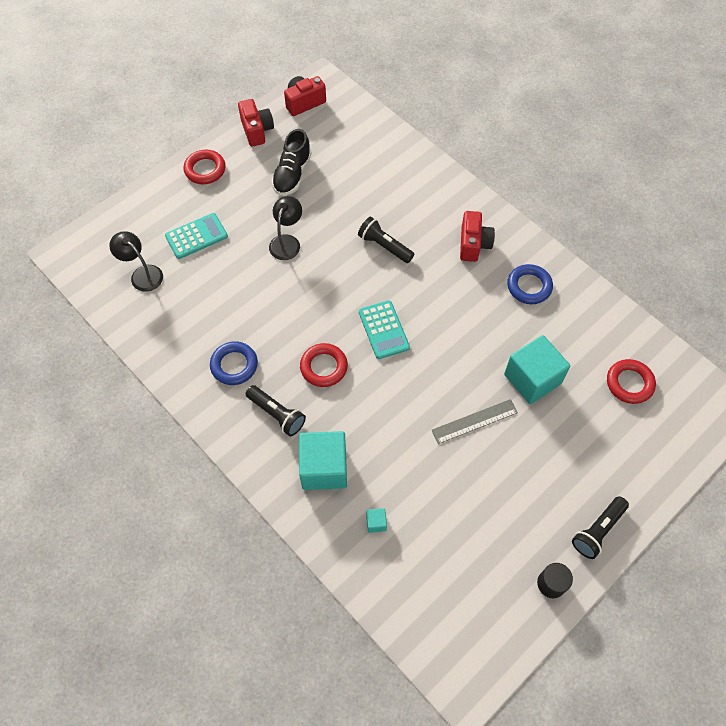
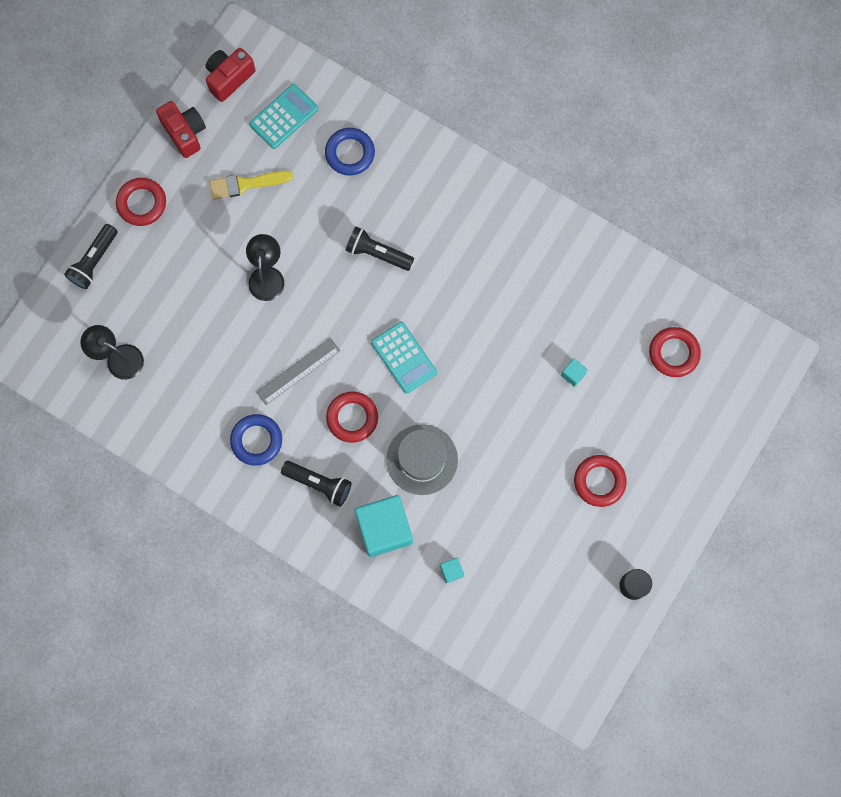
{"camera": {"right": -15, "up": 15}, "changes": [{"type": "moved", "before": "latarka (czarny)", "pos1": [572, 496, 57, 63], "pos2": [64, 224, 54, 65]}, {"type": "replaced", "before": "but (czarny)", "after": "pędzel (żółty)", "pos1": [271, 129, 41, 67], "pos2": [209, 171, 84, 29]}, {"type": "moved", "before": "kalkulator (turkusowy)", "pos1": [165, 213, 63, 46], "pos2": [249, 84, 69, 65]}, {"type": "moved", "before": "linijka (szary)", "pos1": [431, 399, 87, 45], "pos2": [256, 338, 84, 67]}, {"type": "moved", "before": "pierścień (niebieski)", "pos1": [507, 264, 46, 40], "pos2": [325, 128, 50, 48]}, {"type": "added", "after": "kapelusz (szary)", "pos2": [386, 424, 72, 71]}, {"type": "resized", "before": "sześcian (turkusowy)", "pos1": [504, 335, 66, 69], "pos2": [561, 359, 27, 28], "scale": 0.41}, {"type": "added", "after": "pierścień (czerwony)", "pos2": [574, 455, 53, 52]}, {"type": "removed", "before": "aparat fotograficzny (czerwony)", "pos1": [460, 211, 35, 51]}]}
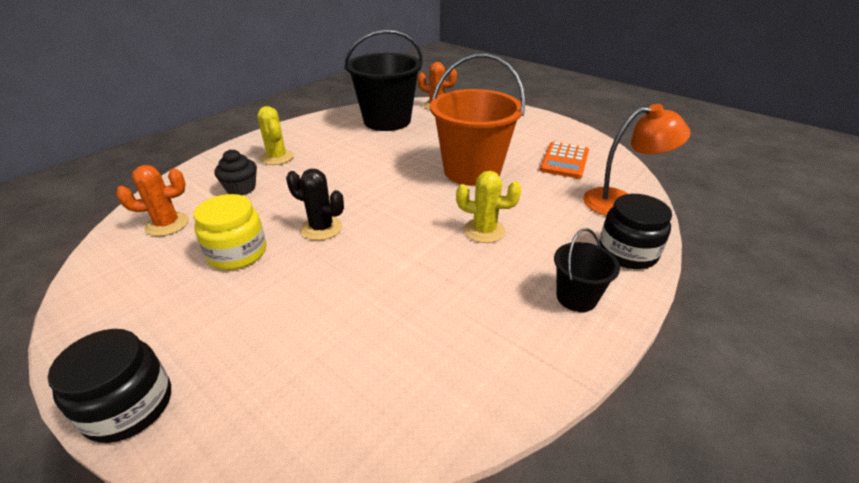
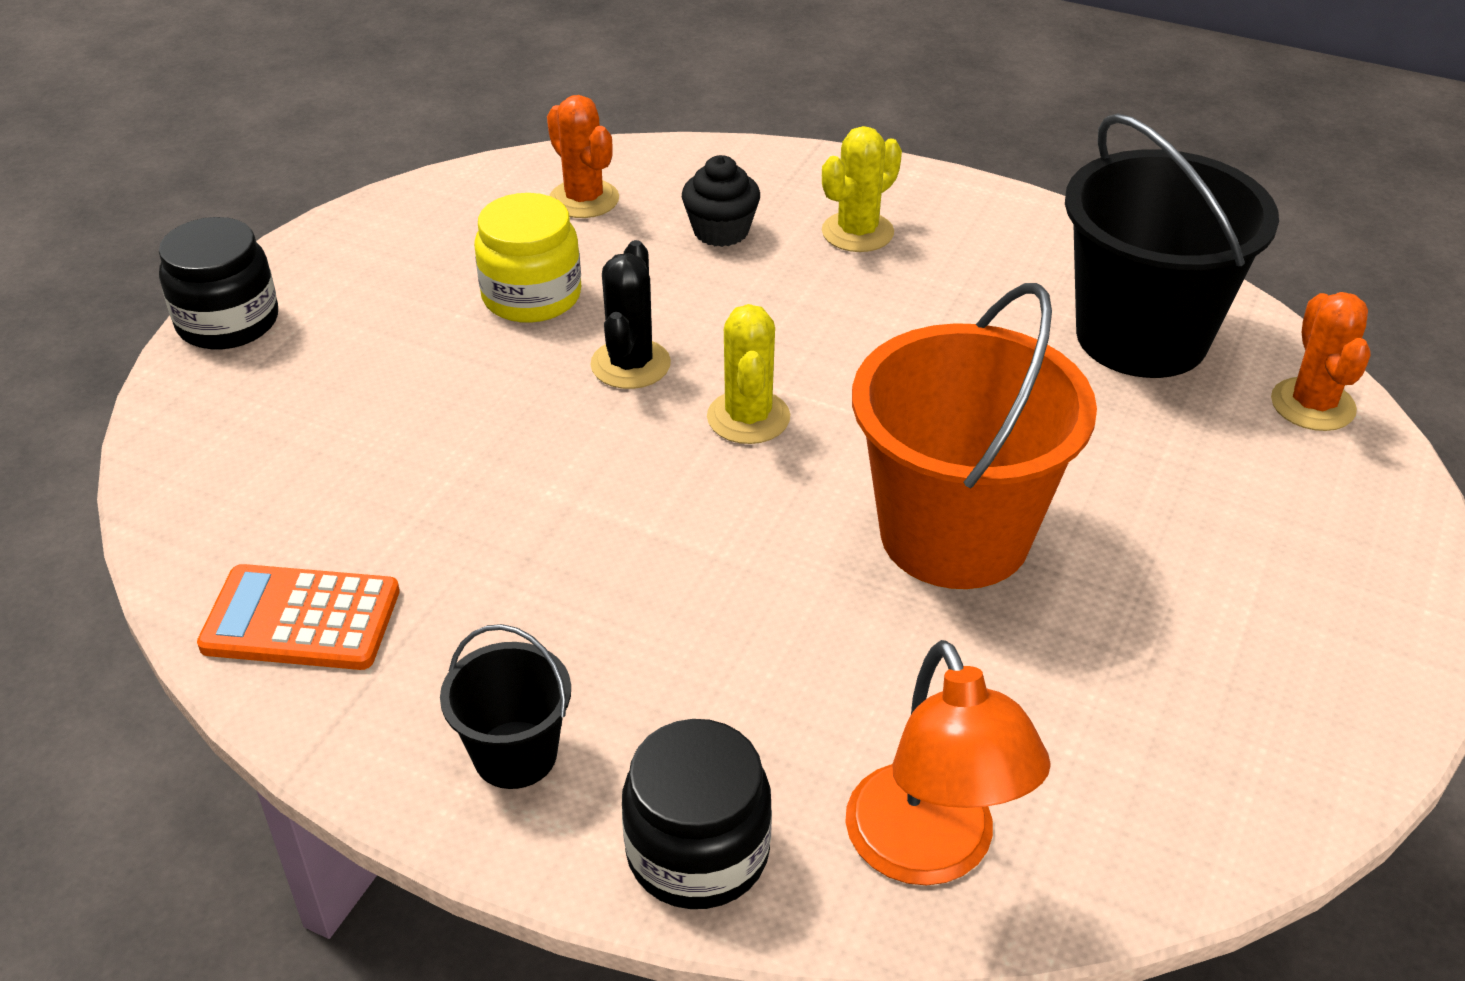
{"camera": {"right": 75, "up": 5}, "changes": [{"type": "moved", "before": "kalkulator (pomarańczowy)", "pos1": [540, 142, 49, 37], "pos2": [197, 564, 203, 106]}, {"type": "moved", "before": "kaktus (żółty)", "pos1": [456, 171, 65, 72], "pos2": [707, 304, 83, 140]}]}
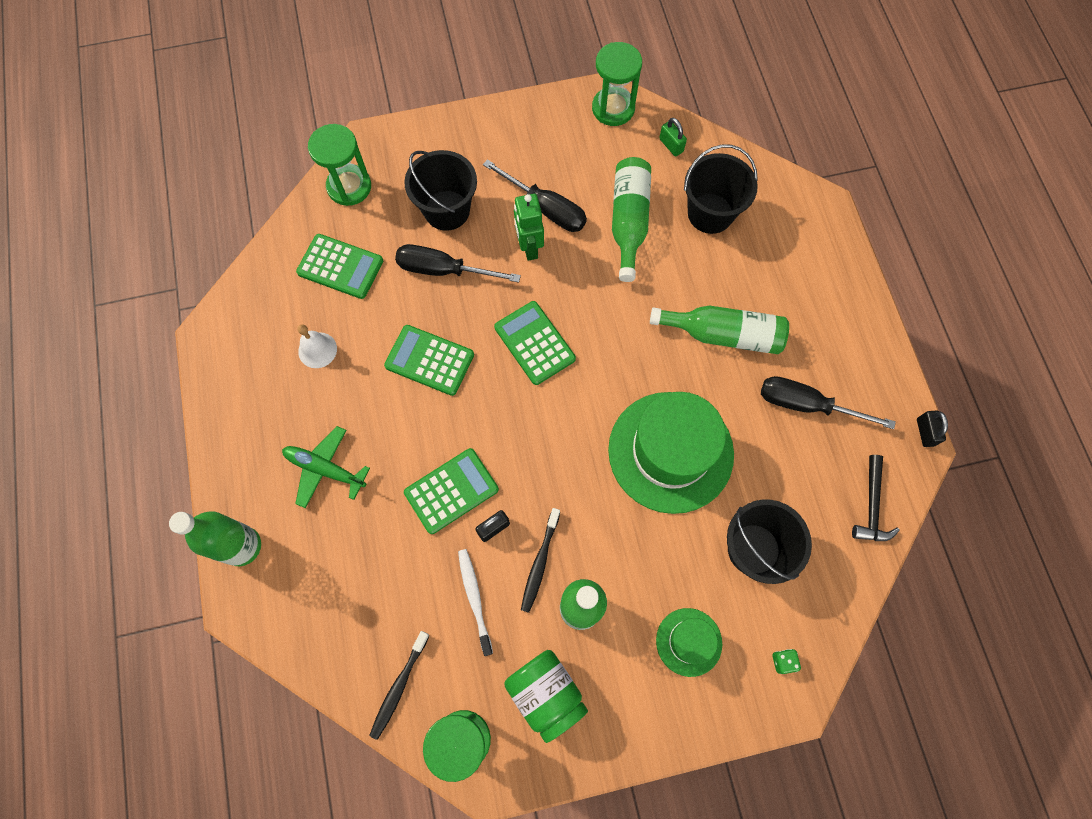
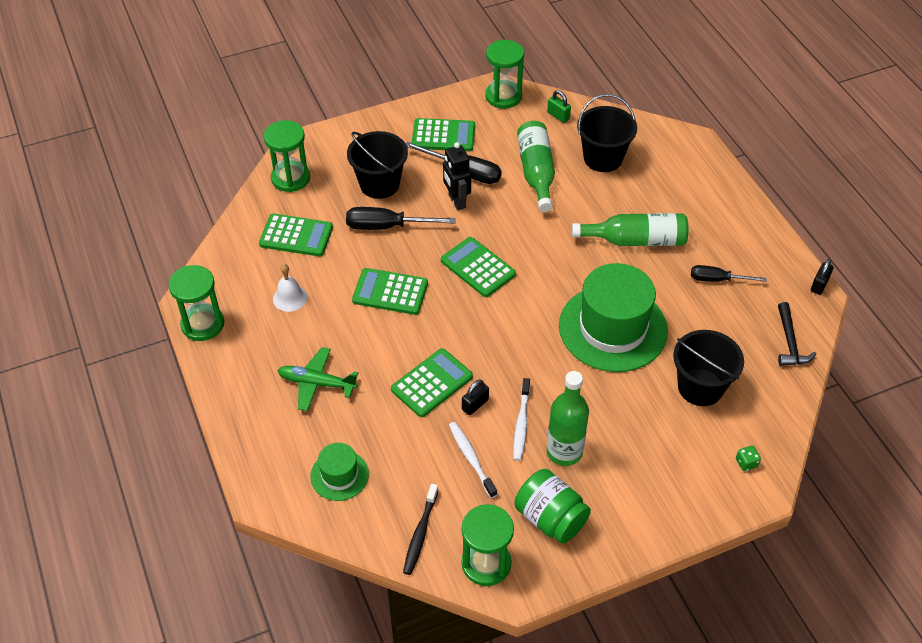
{"camera": {"right": -10, "up": -20}, "changes": [{"type": "added", "after": "klepsydra (zielony)", "pos2": [169, 265, 55, 76]}, {"type": "moved", "before": "kapelusz (zielony)", "pos1": [656, 608, 66, 69], "pos2": [310, 443, 59, 58]}, {"type": "added", "after": "kalkulator (zielony)", "pos2": [412, 118, 63, 33]}, {"type": "recoloured", "before": "robot (zielony)", "after": "robot (czarny)", "pos1": [514, 194, 30, 67], "pos2": [443, 142, 28, 68]}, {"type": "recoloured", "before": "szczoteczka do zębów (czarny)", "after": "szczoteczka do zębów (biały)", "pos1": [521, 508, 39, 105], "pos2": [513, 378, 17, 83]}, {"type": "resized", "before": "śrubokręt (czarny)", "pos1": [761, 376, 135, 53], "pos2": [691, 265, 75, 17], "scale": 0.66}, {"type": "turned", "before": "kłódka (czarny)", "pos1": [917, 410, 31, 37], "pos2": [811, 259, 23, 36], "turn": 45}, {"type": "removed", "before": "butelka (zielony)", "pos1": [169, 511, 92, 55]}]}
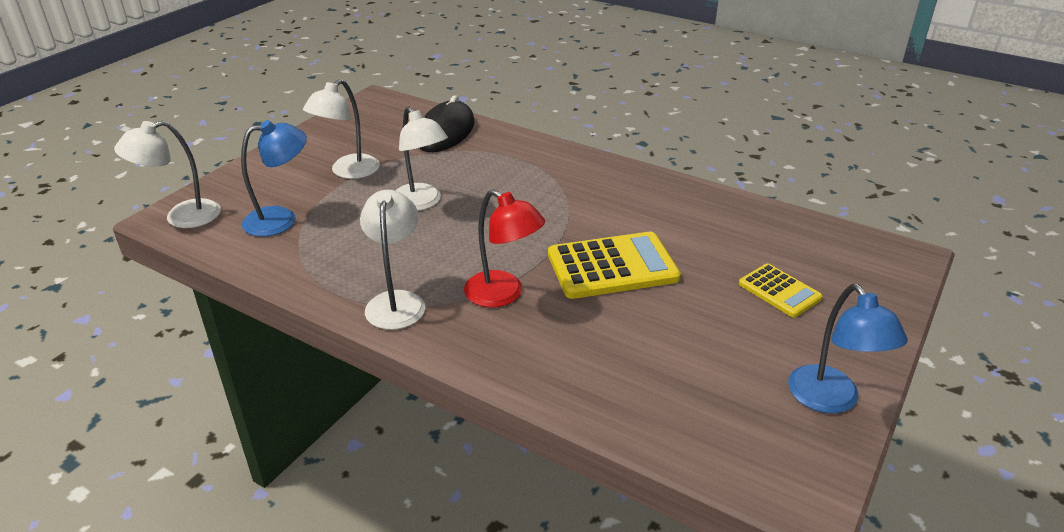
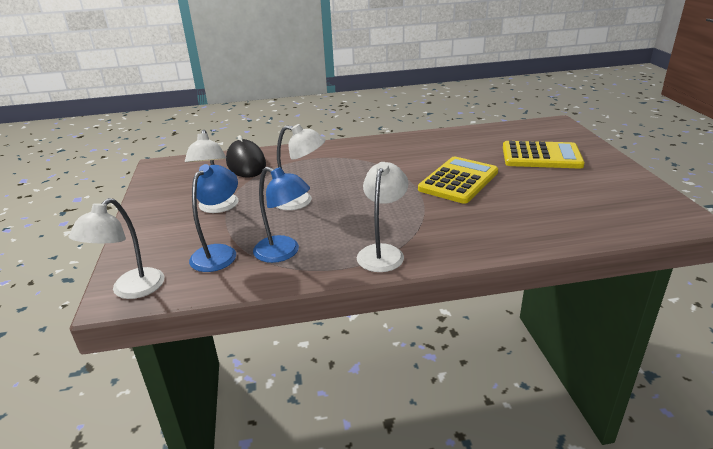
{"camera": {"right": -40, "up": -5}, "changes": [{"type": "moved", "before": "lampka (niebieski)", "pos1": [788, 284, 120, 130], "pos2": [253, 167, 57, 96]}, {"type": "turned", "before": "lampka (biały)", "pos1": [360, 190, 65, 140], "pos2": [357, 162, 52, 110], "turn": 60}, {"type": "resized", "before": "kalkulator (żółty)", "pos1": [739, 263, 84, 54], "pos2": [503, 141, 82, 27], "scale": 1.74}, {"type": "removed", "before": "lampka (czerwony)", "pos1": [464, 189, 81, 118]}]}
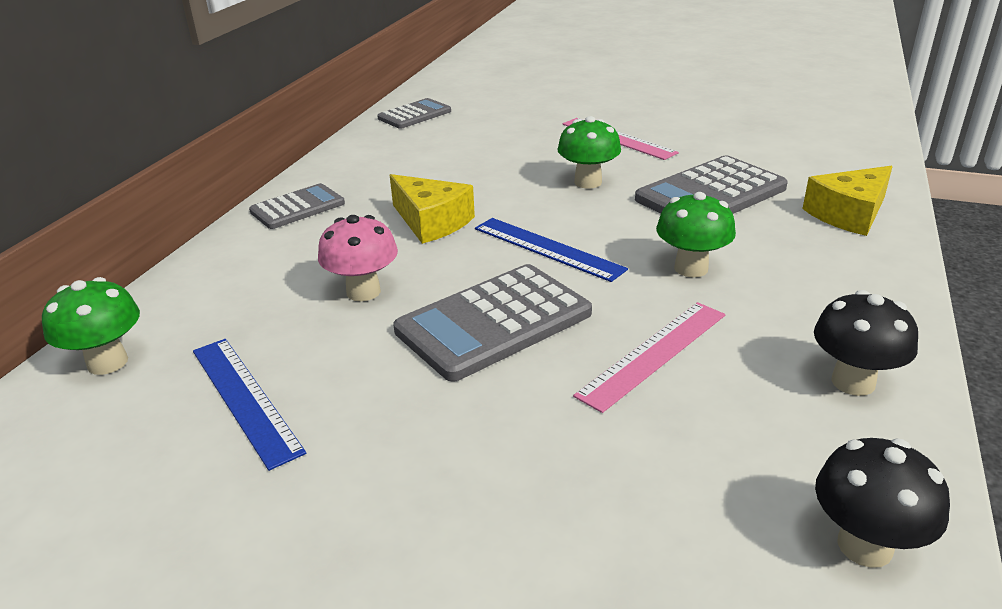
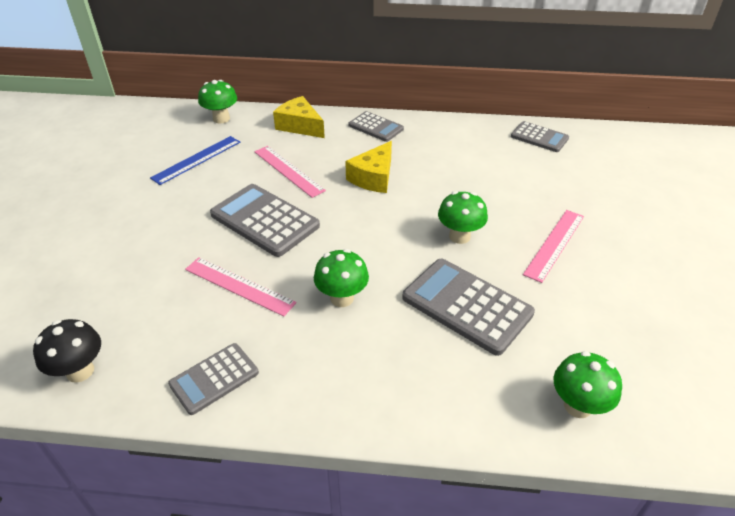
{"camera": {"right": 75, "up": 10}, "changes": [{"type": "replaced", "before": "grzyb (czarny)", "after": "kalkulator (szary)", "pos1": [814, 290, 104, 106], "pos2": [168, 343, 91, 72]}, {"type": "replaced", "before": "grzyb (różowy)", "after": "linijka (różowy)", "pos1": [318, 215, 80, 86], "pos2": [254, 146, 72, 52]}, {"type": "moved", "before": "ser (żółty)", "pos1": [802, 166, 91, 70], "pos2": [273, 96, 52, 42]}, {"type": "added", "after": "grzyb (zielony)", "pos2": [554, 351, 68, 67]}, {"type": "removed", "before": "linijka (niebieski)", "pos1": [475, 218, 153, 64]}]}
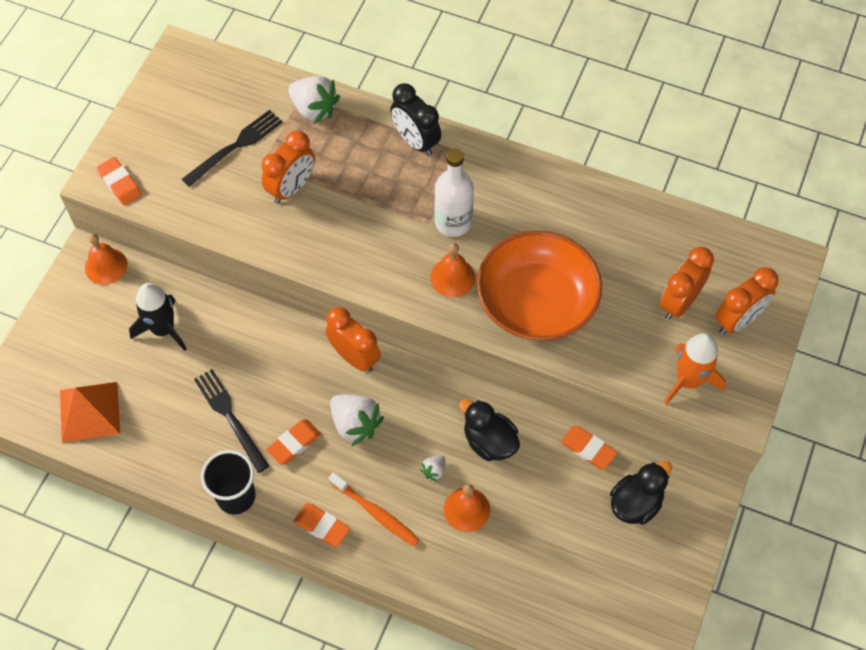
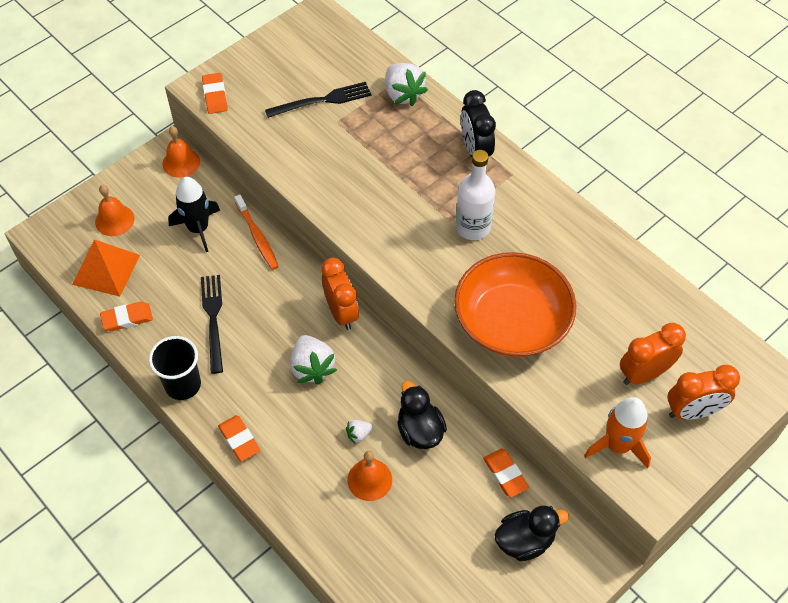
{"camera": {"right": 25, "up": -5}, "changes": [{"type": "moved", "before": "dzwonek (pomarańczowy)", "pos1": [430, 243, 45, 54], "pos2": [95, 185, 40, 51]}, {"type": "moved", "before": "gumka do mazania (pomarańczowy)", "pos1": [266, 419, 55, 46], "pos2": [100, 302, 53, 29]}, {"type": "moved", "before": "szczoteczka do zębów (pomarańczowy)", "pos1": [328, 472, 92, 74], "pos2": [234, 194, 45, 76]}, {"type": "removed", "before": "budzik (pomarańczowy)", "pos1": [261, 131, 54, 73]}]}
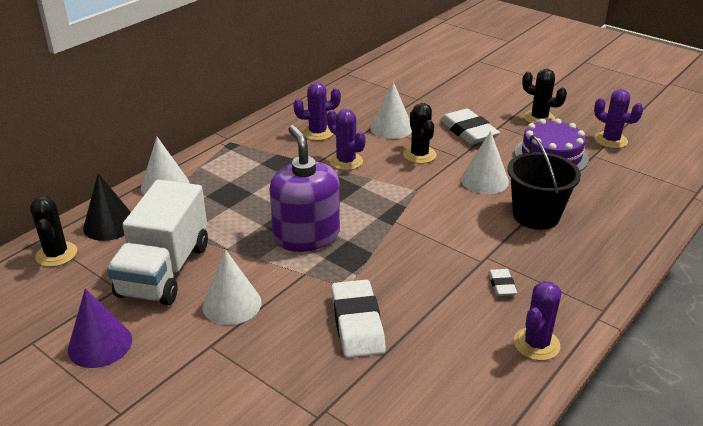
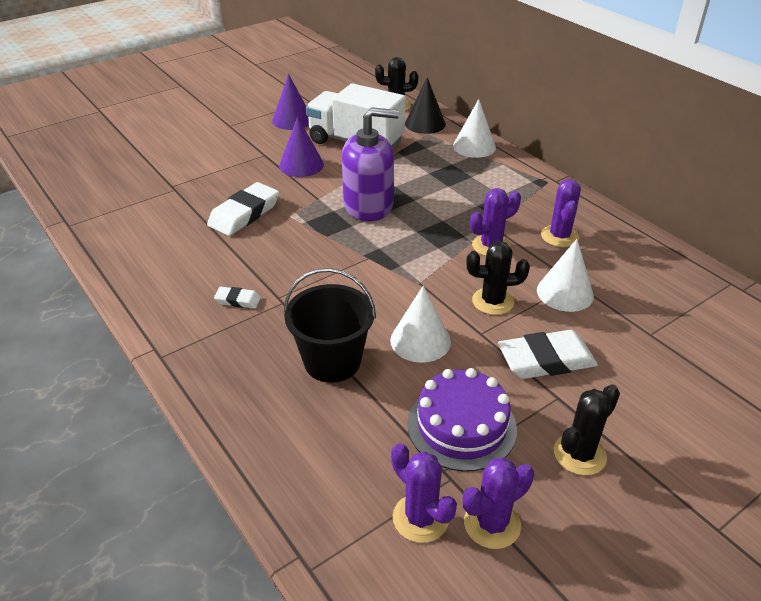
{"camera": {"right": 105, "up": 5}, "changes": [{"type": "turned", "before": "gumka do mazania (biały)", "pos1": [331, 280, 55, 78], "pos2": [207, 182, 72, 54], "turn": -60}, {"type": "recoloured", "before": "stożek (biały)", "after": "stożek (fioletowy)", "pos1": [202, 249, 60, 76], "pos2": [279, 116, 45, 61]}, {"type": "moved", "before": "kaktus (fioletowy)", "pos1": [514, 281, 48, 80], "pos2": [391, 443, 66, 100]}]}
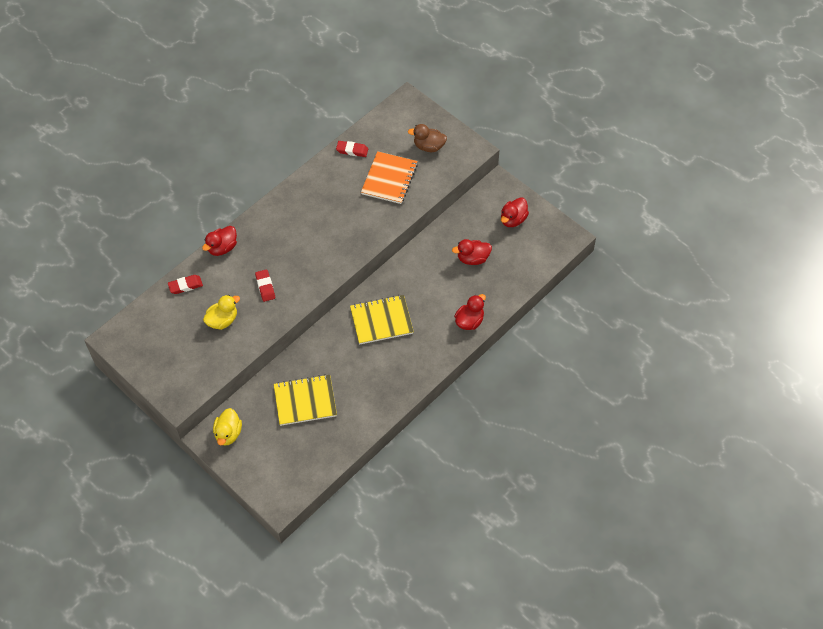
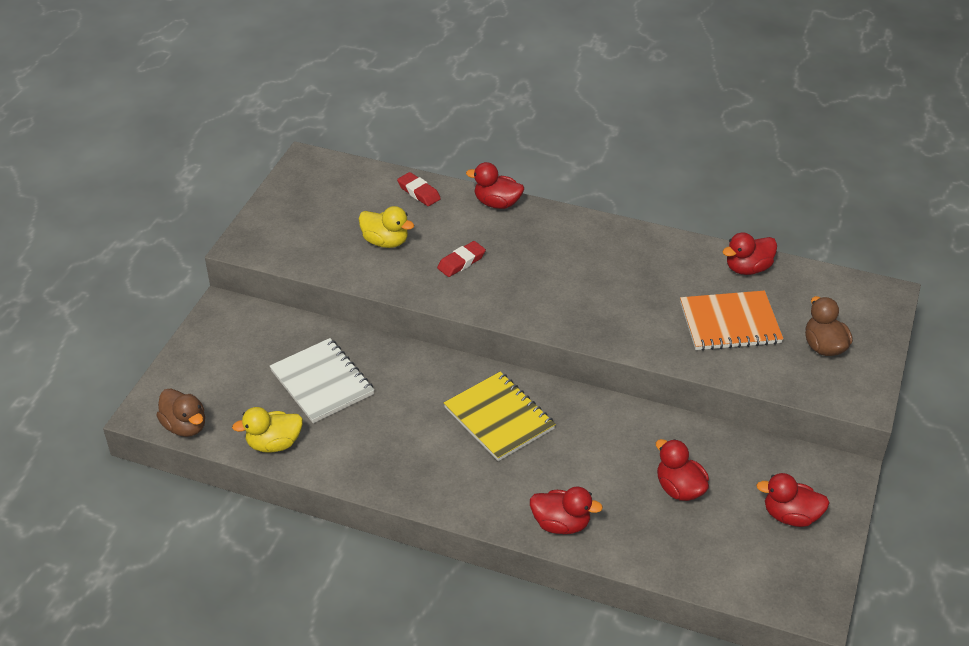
{"camera": {"right": 65, "up": -15}, "changes": [{"type": "added", "after": "kaczka (brązowy)", "pos2": [156, 388, 49, 49]}, {"type": "moved", "before": "kaczka (żółty)", "pos1": [213, 408, 29, 38], "pos2": [232, 407, 71, 46]}, {"type": "recoloured", "before": "zeszyt (żółty)", "after": "zeszyt (biały)", "pos1": [274, 374, 63, 52], "pos2": [270, 338, 104, 85]}, {"type": "replaced", "before": "gumka do mazania (czerwony)", "after": "kaczka (czerwony)", "pos1": [336, 141, 32, 16], "pos2": [722, 232, 55, 43]}]}
